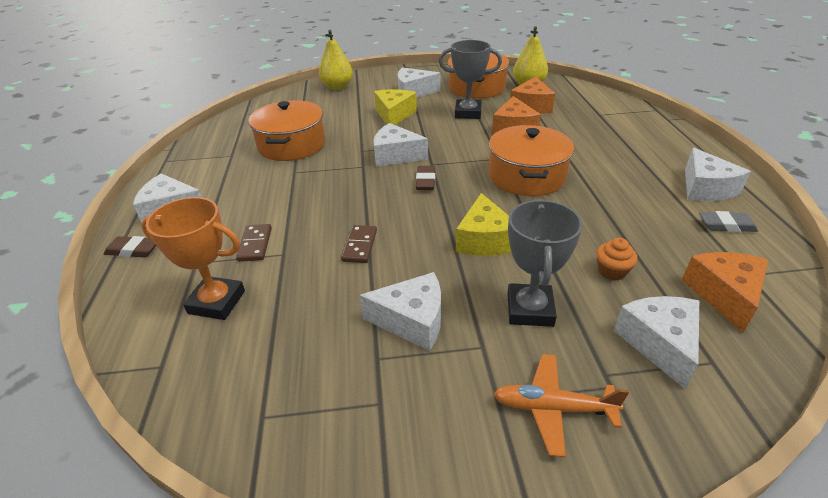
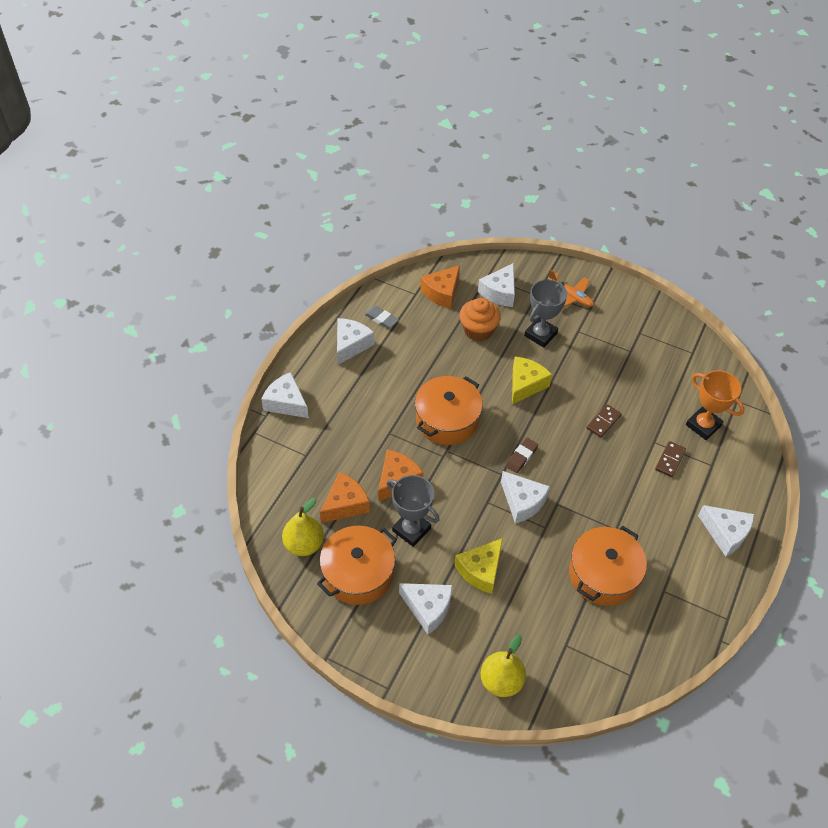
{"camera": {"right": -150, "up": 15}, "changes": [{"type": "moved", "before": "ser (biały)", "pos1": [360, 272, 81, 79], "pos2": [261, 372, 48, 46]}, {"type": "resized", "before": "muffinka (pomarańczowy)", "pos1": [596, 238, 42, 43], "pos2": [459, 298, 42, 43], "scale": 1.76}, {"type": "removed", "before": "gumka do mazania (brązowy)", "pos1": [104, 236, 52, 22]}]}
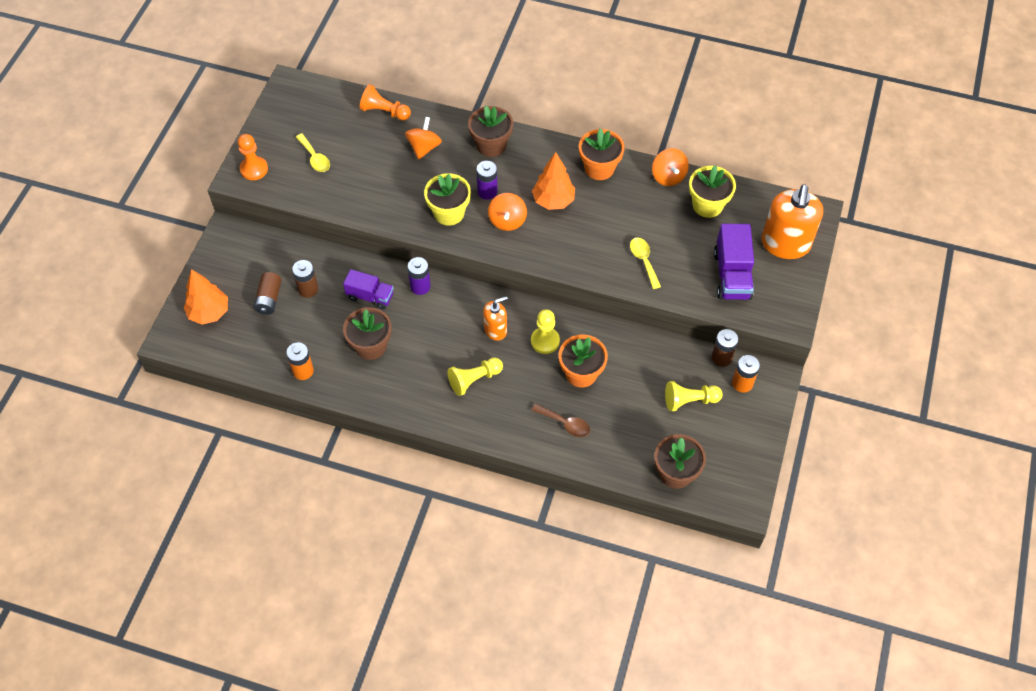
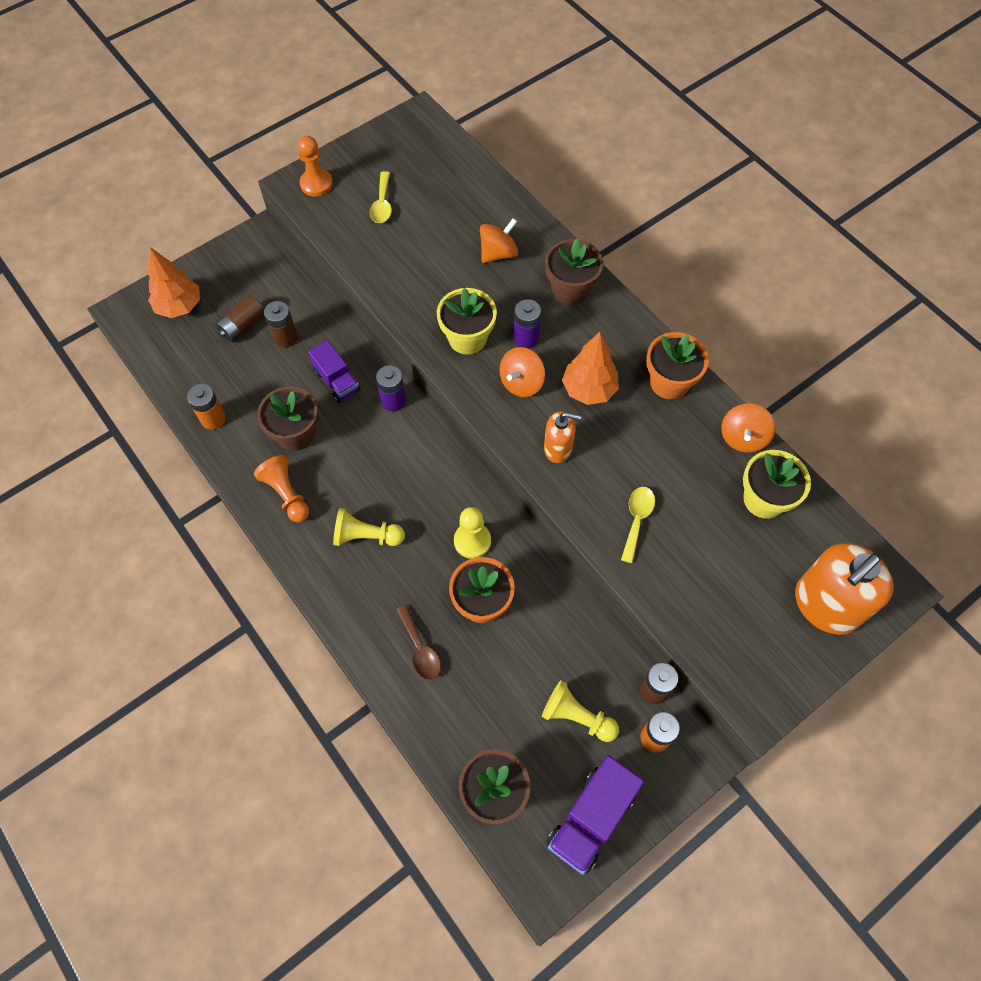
{"camera": {"right": 35, "up": 5}, "changes": [{"type": "moved", "before": "pionek (pomarańczowy)", "pos1": [360, 84, 51, 36], "pos2": [254, 455, 55, 67]}, {"type": "moved", "before": "dozownik mydła (pomarańczowy)", "pos1": [483, 296, 25, 44], "pos2": [544, 411, 37, 52]}, {"type": "moved", "before": "ciężarówka (fioletowy)", "pos1": [714, 224, 40, 76], "pos2": [547, 755, 97, 120]}]}
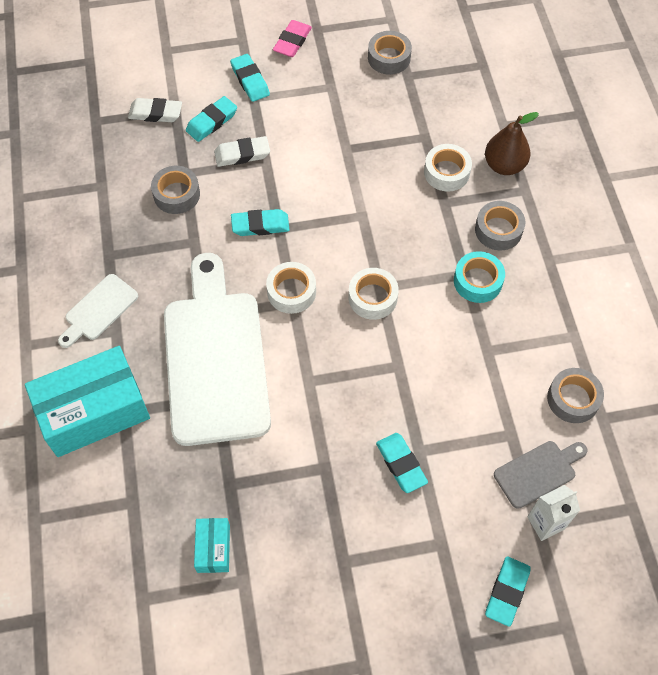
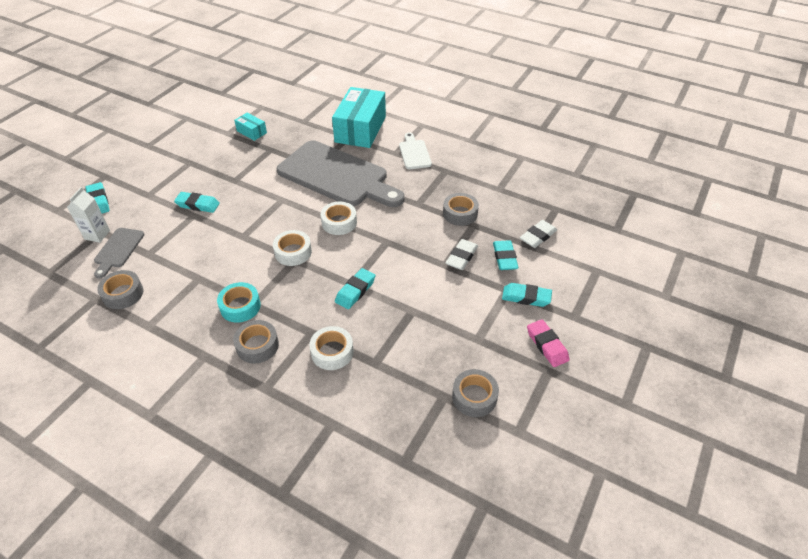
{"camera": {"right": 130, "up": -15}, "changes": [{"type": "recoloured", "before": "deska do krojenia (biały)", "after": "deska do krojenia (szary)", "pos1": [164, 253, 107, 193], "pos2": [277, 140, 128, 67]}, {"type": "moved", "before": "gumka do mazania (turkusowy)", "pos1": [231, 209, 59, 27], "pos2": [335, 268, 41, 41]}, {"type": "removed", "before": "gruszka (brązowy)", "pos1": [485, 112, 54, 63]}]}
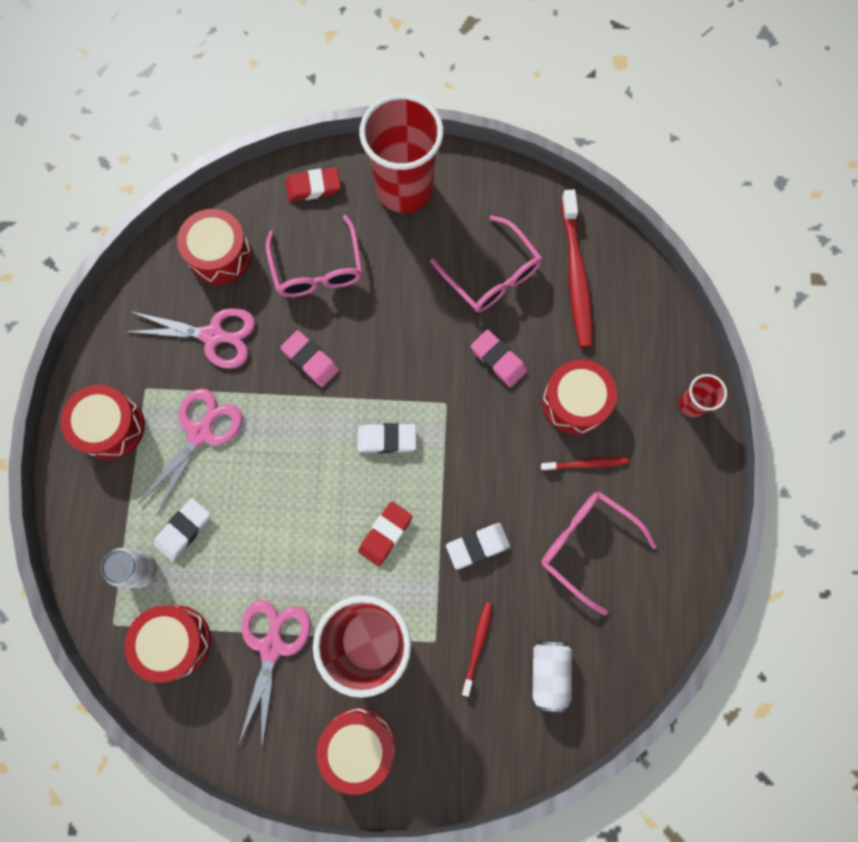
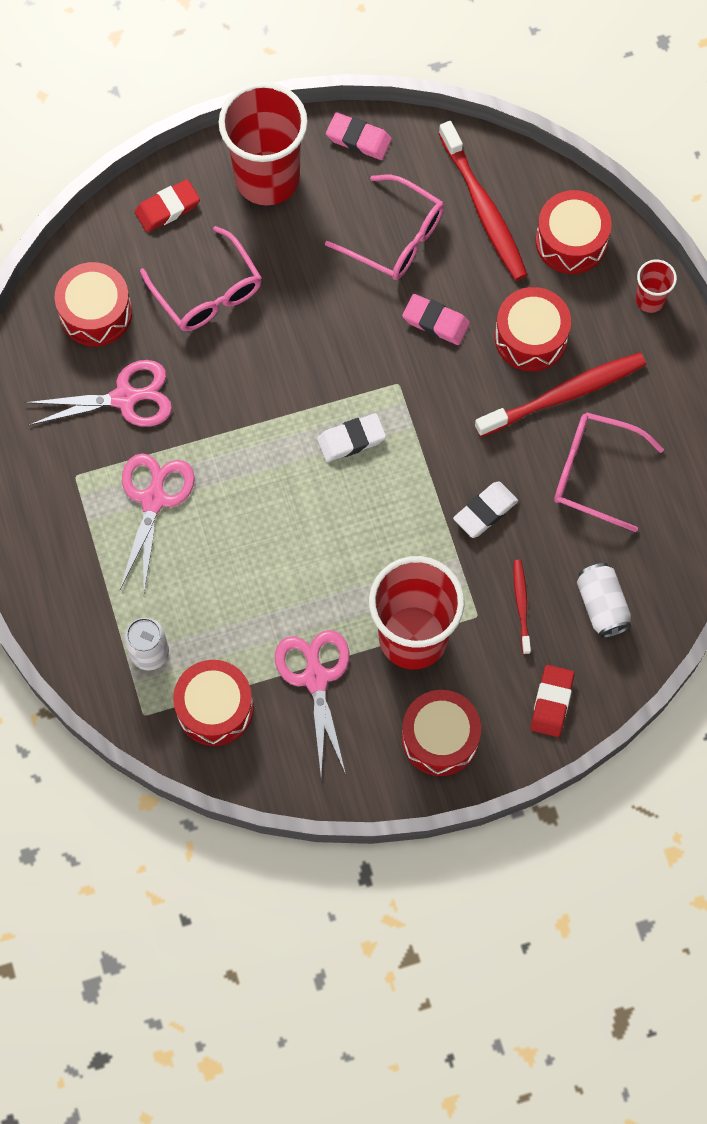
{"camera": {"right": -20, "up": -5}, "changes": [{"type": "moved", "before": "gumka do mazania (różowy)", "pos1": [280, 330, 59, 57], "pos2": [326, 113, 66, 47]}, {"type": "resized", "before": "szczoteczka do zębów (czerwony)", "pos1": [541, 456, 88, 15], "pos2": [475, 353, 171, 84], "scale": 1.95}, {"type": "moved", "before": "gumka do mazania (czerwony)", "pos1": [358, 502, 55, 64], "pos2": [531, 665, 43, 72]}, {"type": "moved", "before": "bęben (czerwony)", "pos1": [61, 385, 84, 75], "pos2": [535, 190, 77, 84]}, {"type": "removed", "before": "gumka do mazania (biały)", "pos1": [154, 498, 57, 63]}]}
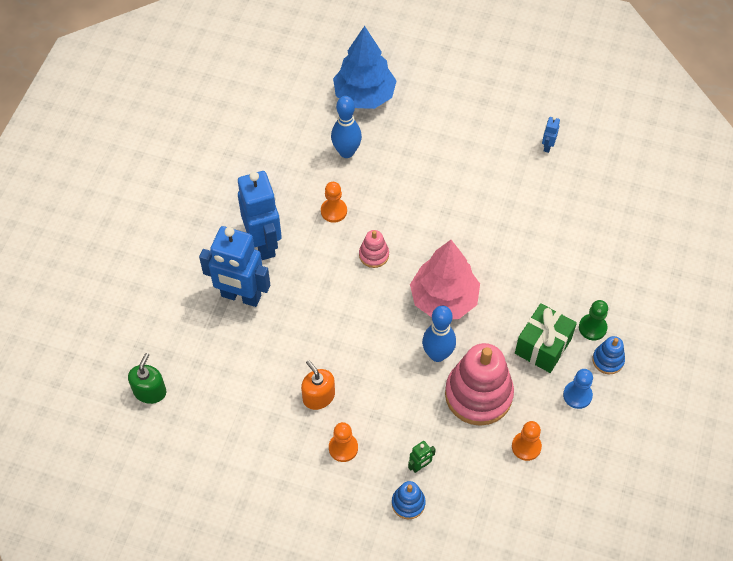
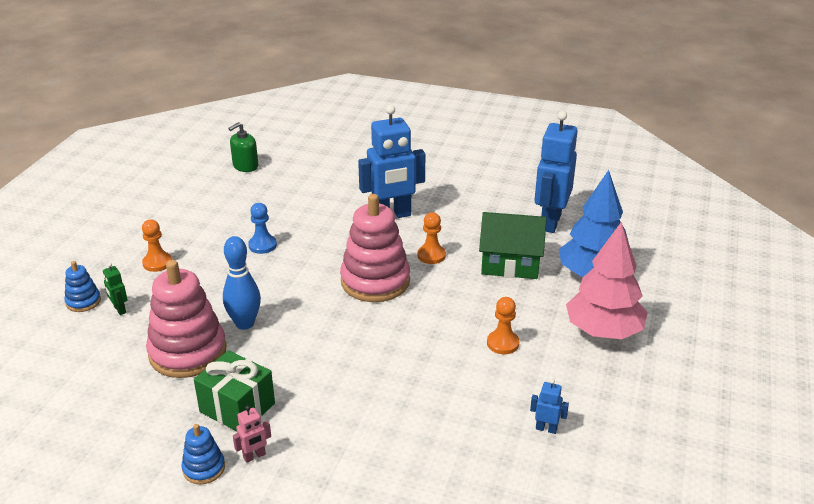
{"camera": {"right": 90, "up": -25}, "changes": [{"type": "turned", "before": "dozownik mydła (zielony)", "pos1": [128, 353, 38, 51], "pos2": [228, 122, 30, 50], "turn": 120}, {"type": "replaced", "before": "pionek (zielony)", "after": "robot (różowy)", "pos1": [579, 300, 29, 40], "pos2": [233, 405, 38, 58]}, {"type": "moved", "before": "pionek (niebieski)", "pos1": [563, 369, 30, 40], "pos2": [248, 203, 29, 51]}, {"type": "resized", "before": "zabawka nakładanka (różowy)", "pos1": [359, 230, 30, 38], "pos2": [340, 194, 70, 108], "scale": 2.11}, {"type": "replaced", "before": "kręgiel (niebieski)", "after": "domek (zielony)", "pos1": [331, 96, 31, 62], "pos2": [479, 212, 68, 67]}, {"type": "moved", "before": "pionek (pomarańczowy)", "pos1": [512, 421, 30, 40], "pos2": [487, 297, 32, 57]}, {"type": "moved", "before": "robot (niebieski)", "pos1": [199, 226, 71, 81], "pos2": [534, 111, 44, 122]}, {"type": "moved", "before": "drzewko (różowy)", "pos1": [410, 240, 70, 79], "pos2": [566, 222, 82, 117]}, {"type": "removed", "before": "dozownik mydła (pomarańczowy)", "pos1": [301, 360, 34, 50]}]}
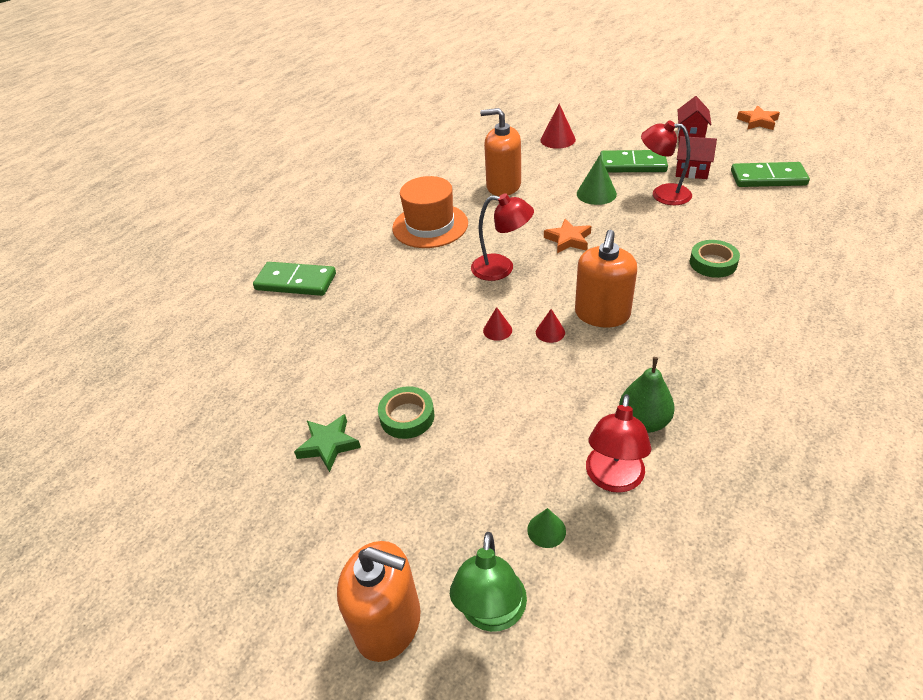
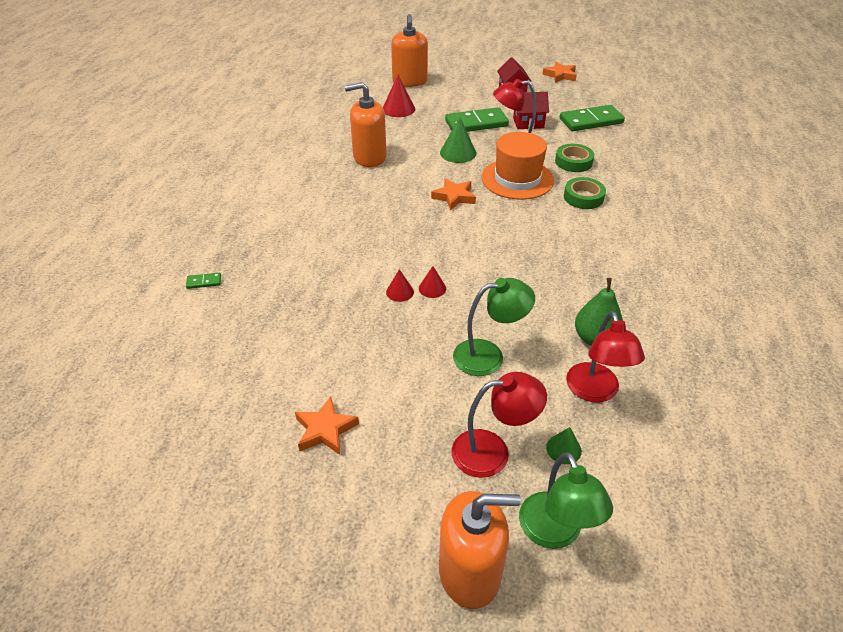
{"camera": {"right": -25, "up": 0}, "changes": [{"type": "resized", "before": "kostka domina (zielony)", "pos1": [253, 262, 83, 34], "pos2": [186, 273, 35, 16], "scale": 0.42}, {"type": "recoloured", "before": "gwiazda (zielony)", "after": "gwiazda (pomarańczowy)", "pos1": [294, 414, 67, 58], "pos2": [295, 397, 64, 58]}, {"type": "moved", "before": "stożek (czerwony)", "pos1": [536, 309, 29, 34], "pos2": [386, 269, 28, 33]}, {"type": "moved", "before": "dozownik mydła (pomarańczowy)", "pos1": [575, 230, 62, 97], "pos2": [391, 14, 37, 73]}, {"type": "moved", "before": "lampka (czerwony)", "pos1": [471, 193, 63, 88], "pos2": [451, 372, 96, 106]}, {"type": "added", "after": "lampka (zielony)", "pos2": [453, 278, 82, 98]}, {"type": "moved", "before": "kapelusz (pomarańczowy)", "pos1": [392, 176, 76, 72], "pos2": [481, 132, 73, 68]}, {"type": "moved", "before": "taśma klejąca (zielony)", "pos1": [378, 386, 56, 53], "pos2": [555, 144, 39, 28]}]}
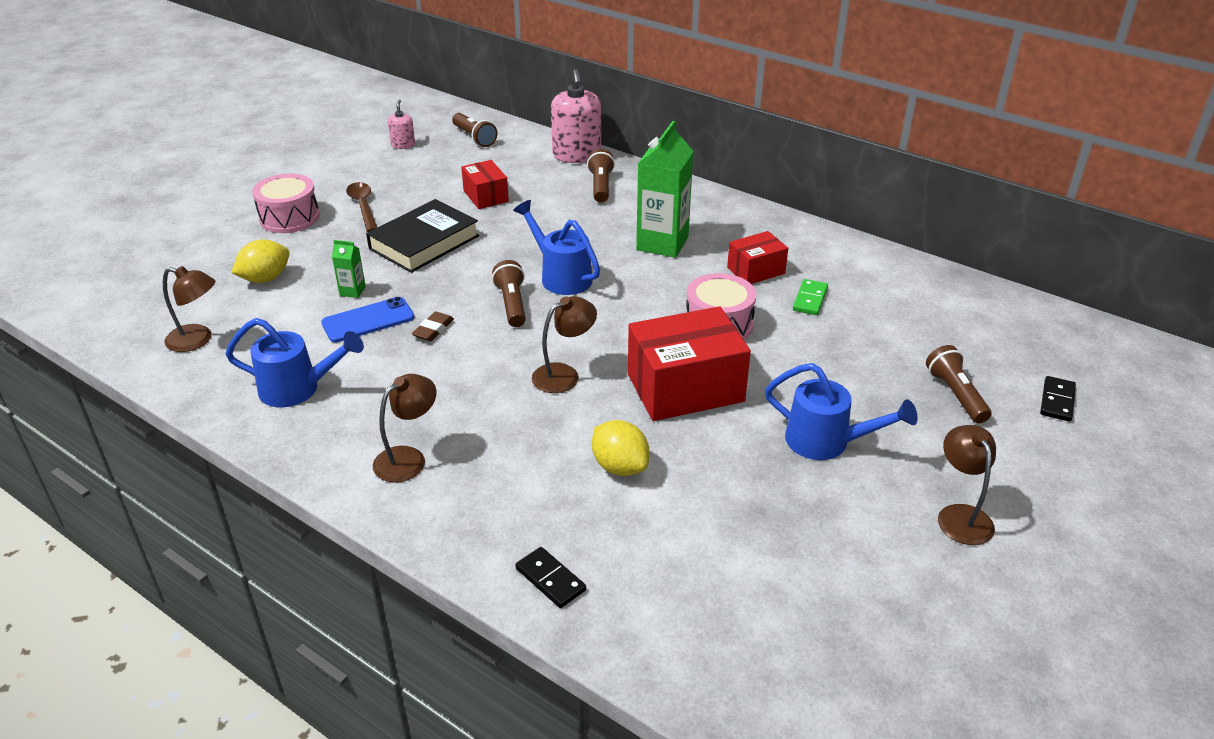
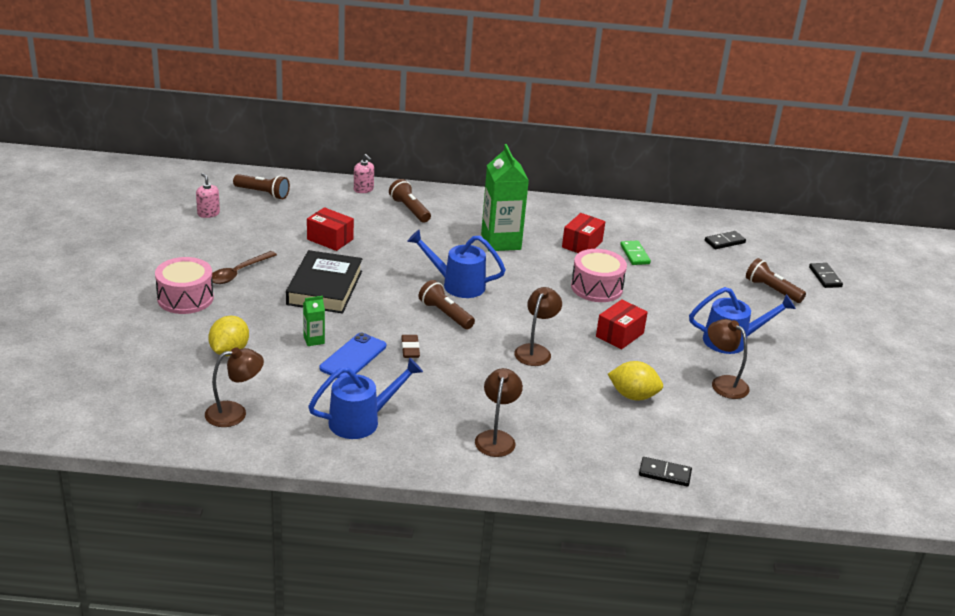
{"camera": {"right": -35, "up": -5}, "changes": [{"type": "turned", "before": "łyżka (brązowy)", "pos1": [346, 182, 31, 50], "pos2": [212, 251, 65, 33], "turn": -90}, {"type": "resized", "before": "dozownik mydła (różowy)", "pos1": [551, 69, 50, 94], "pos2": [354, 154, 20, 39], "scale": 0.5}, {"type": "resized", "before": "pudełko (czerwony)", "pos1": [628, 306, 123, 115], "pos2": [596, 299, 52, 51], "scale": 0.55}, {"type": "added", "after": "kostka domina (czarny)", "pos2": [705, 231, 41, 18]}, {"type": "moved", "before": "lampka (brązowy)", "pos1": [938, 425, 58, 120], "pos2": [708, 319, 42, 80]}]}
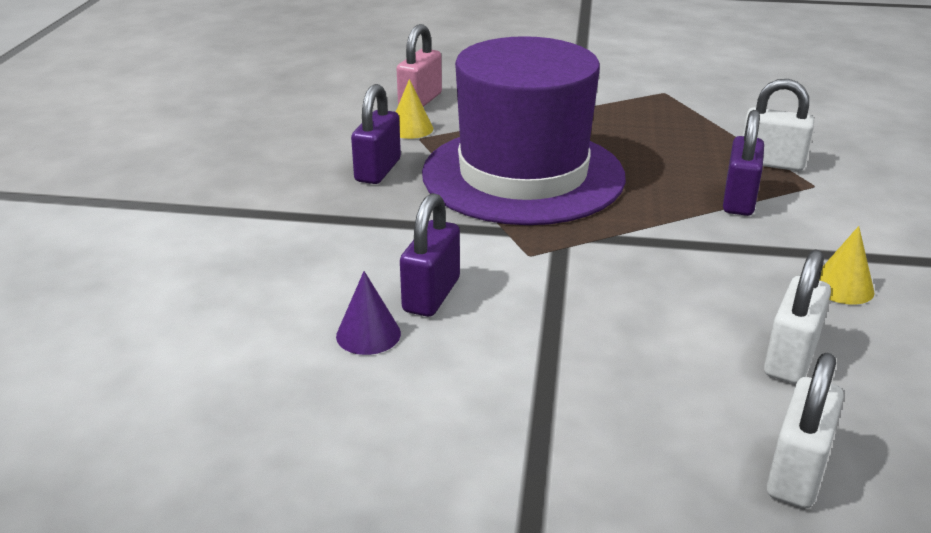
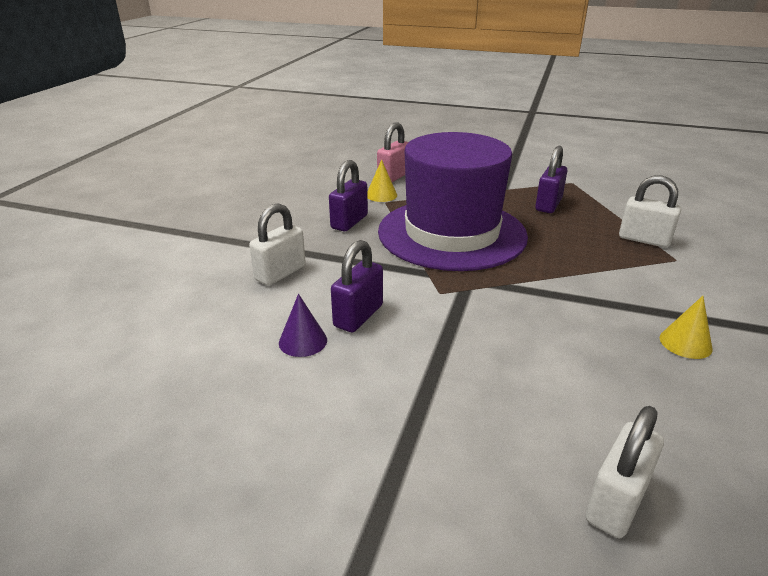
{"camera": {"right": 10, "up": 0}, "changes": [{"type": "moved", "before": "kłódka (biały)", "pos1": [764, 249, 67, 135], "pos2": [249, 203, 57, 83]}, {"type": "moved", "before": "kłódka (fioletowy)", "pos1": [723, 110, 41, 106], "pos2": [535, 146, 32, 67]}]}
